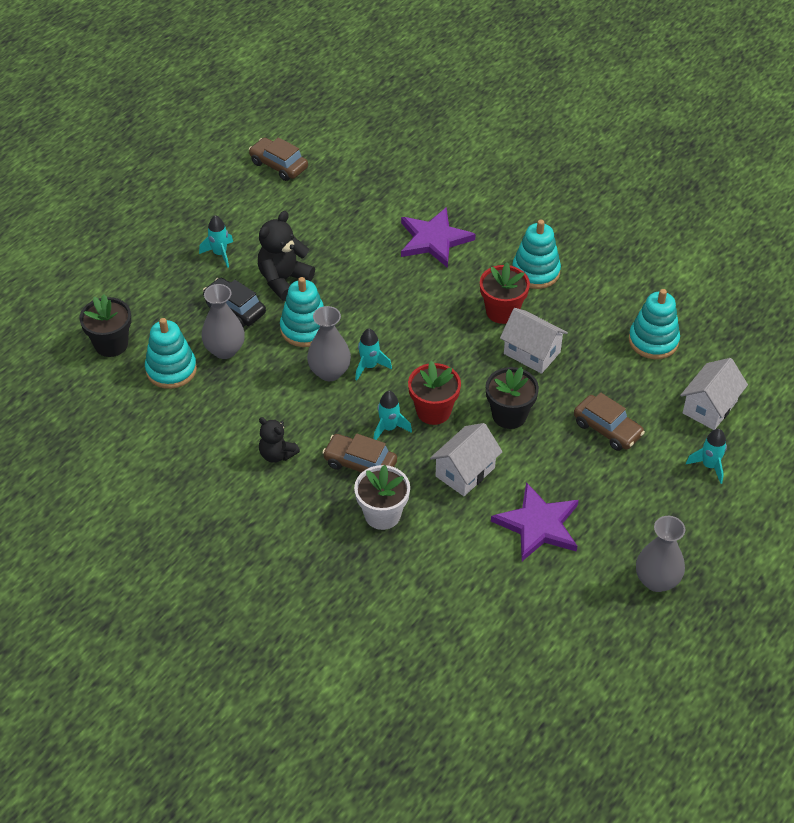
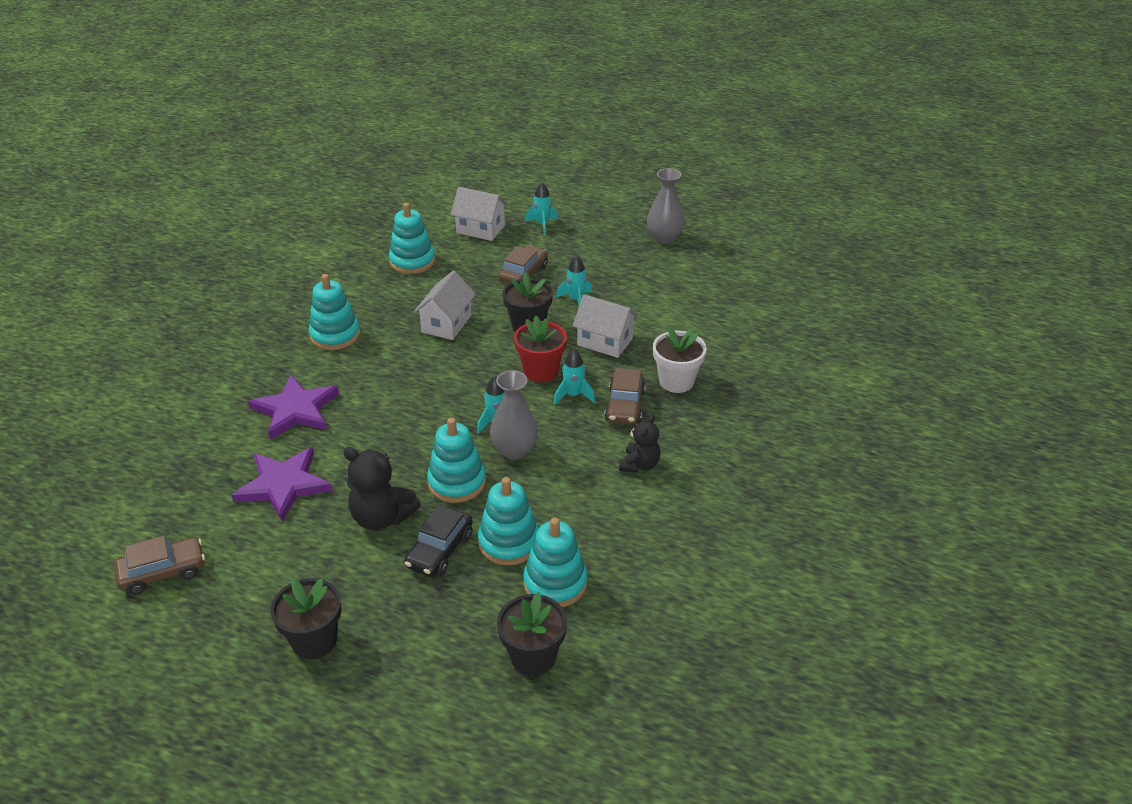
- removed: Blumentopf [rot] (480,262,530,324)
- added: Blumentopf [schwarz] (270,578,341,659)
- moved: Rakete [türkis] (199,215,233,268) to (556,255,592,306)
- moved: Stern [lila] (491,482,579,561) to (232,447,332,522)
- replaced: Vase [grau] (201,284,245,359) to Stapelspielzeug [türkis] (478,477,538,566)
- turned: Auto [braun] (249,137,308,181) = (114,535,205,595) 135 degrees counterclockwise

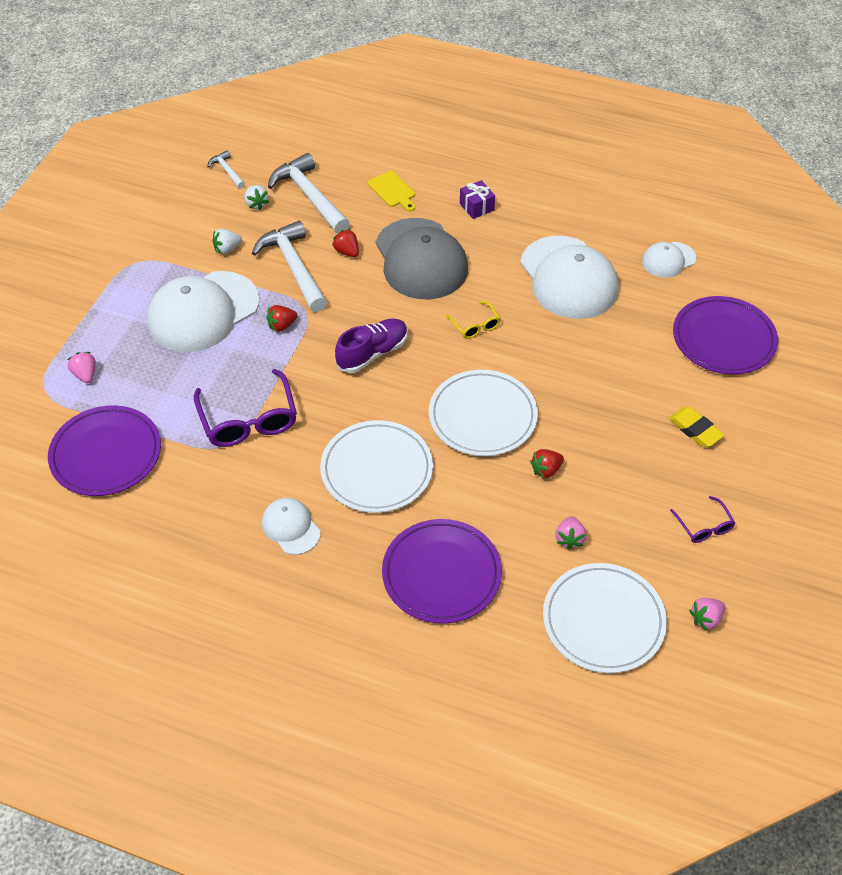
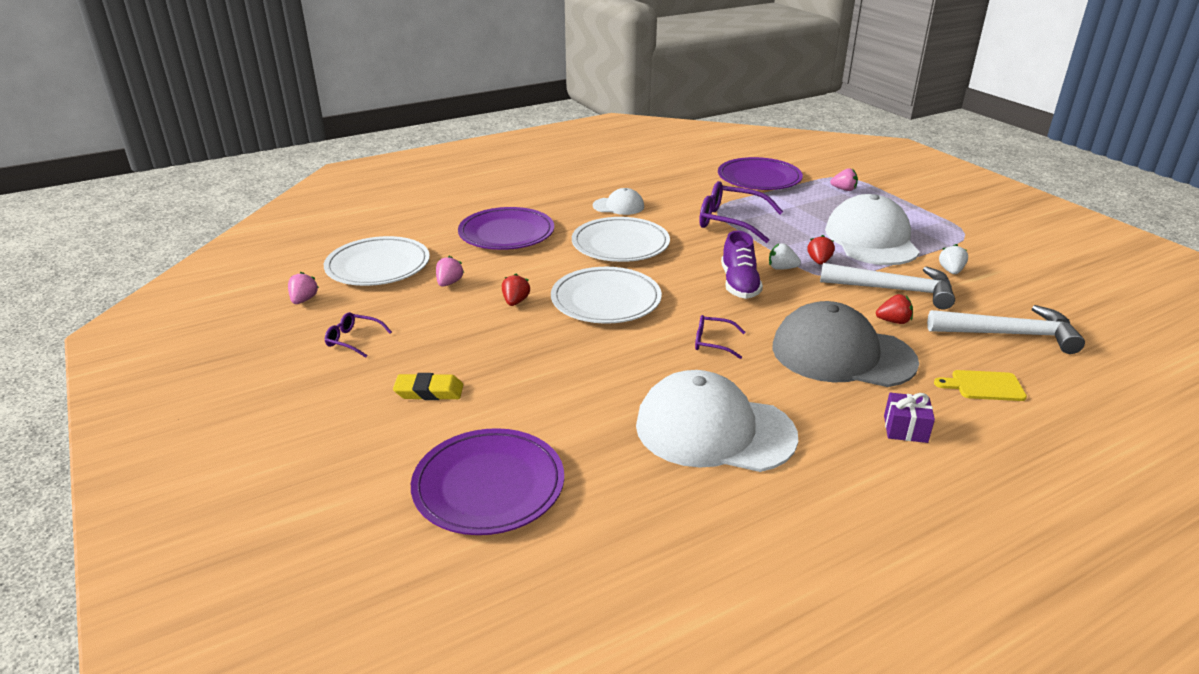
- removed: Hammer [weiß] (207,150,245,189)
- removed: Kappe [weiß] (642,242,696,278)
- moved: Erdbeere [weiß] (244,185,269,210) to (769,243,801,270)
- recoloured: Brille [gelb] (445,301,501,339) to Brille [lila] (695,315,745,359)
- turned: Erdbeere [rosa] (555,516,586,550) = (436,256,464,287) 60 degrees clockwise

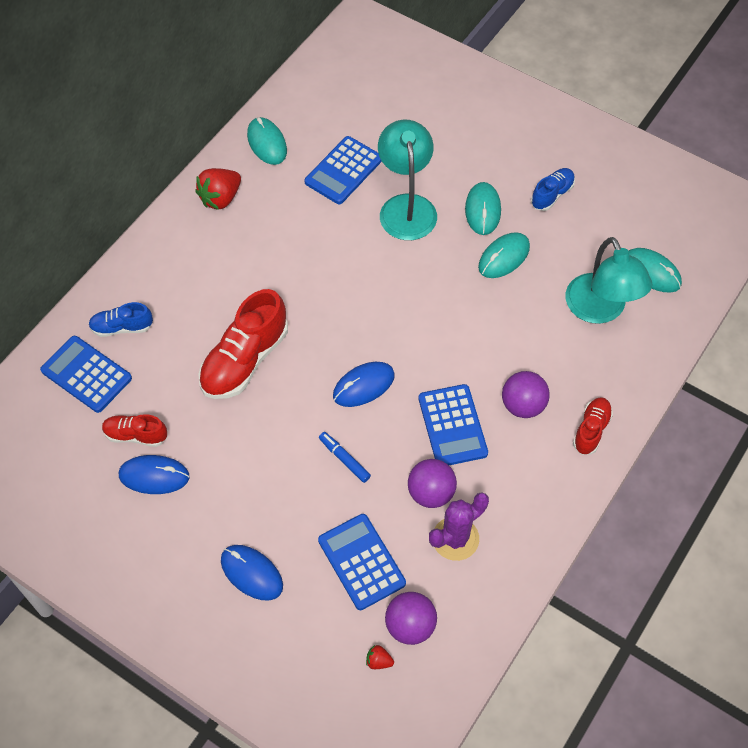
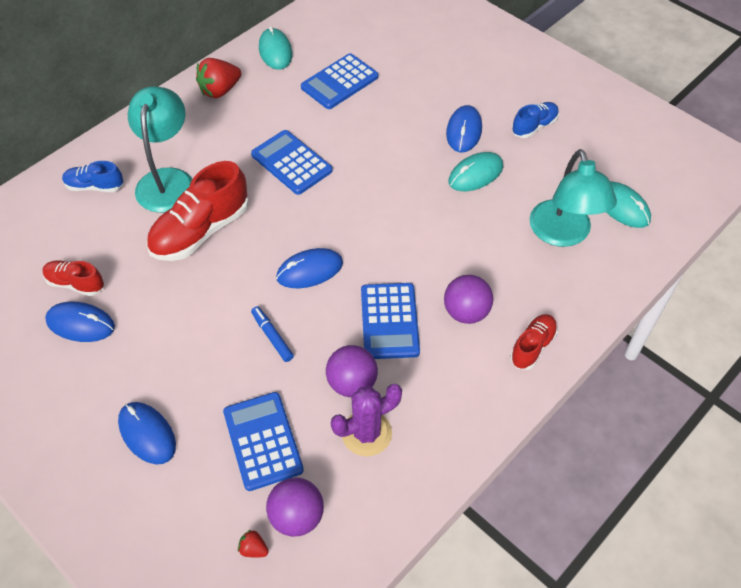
- moved: Taschenrechner [blau] (40,336,132,413) to (251,130,333,195)
- moved: Lampe [türkis] (378,120,437,240) to (128,86,192,213)
- recoloured: Computermaus [türkis] (465,182,501,235) to Computermaus [blau] (446,105,482,152)

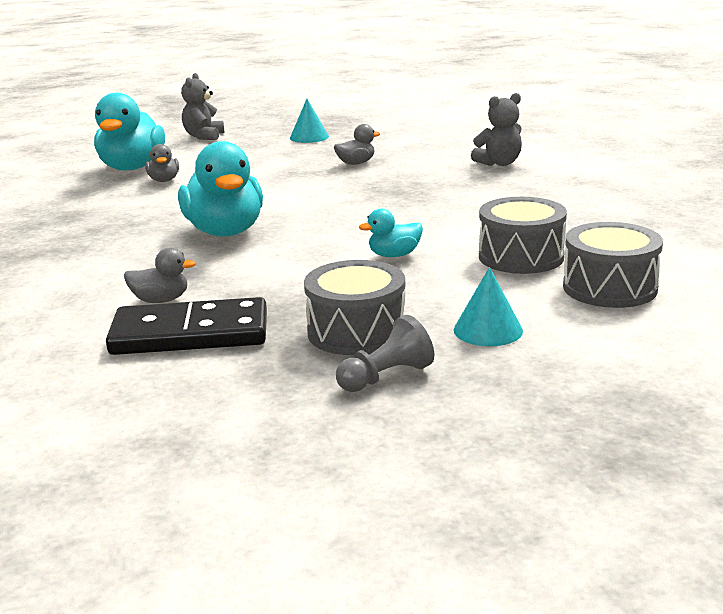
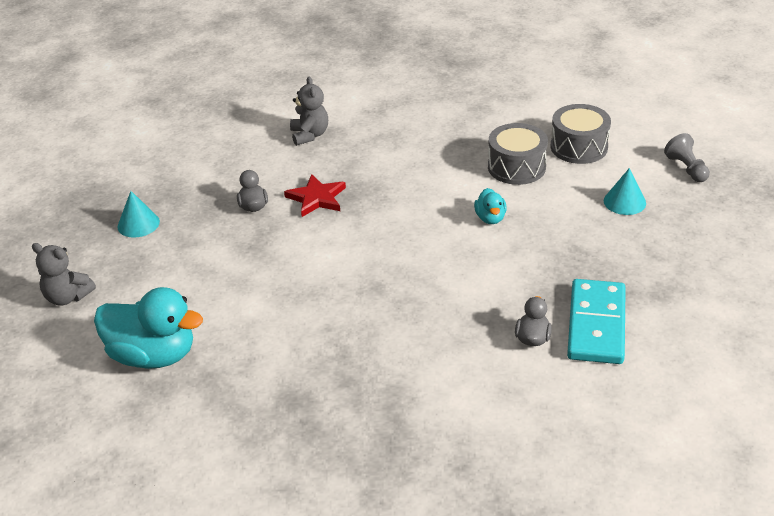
- removed: Ente [grau] (145,144,179,182)
- removed: Ente [türkis] (178,141,263,237)
- removed: Trommel [grau] (304,260,405,355)
- added: Stern [rot] (284,174,346,217)
- moved: Bauer [grau] (336,315,434,392) to (664,133,710,182)
- recoloured: Dominostein [schwarz] (106,297,267,355) to Dominostein [türkis] (567,279,626,364)

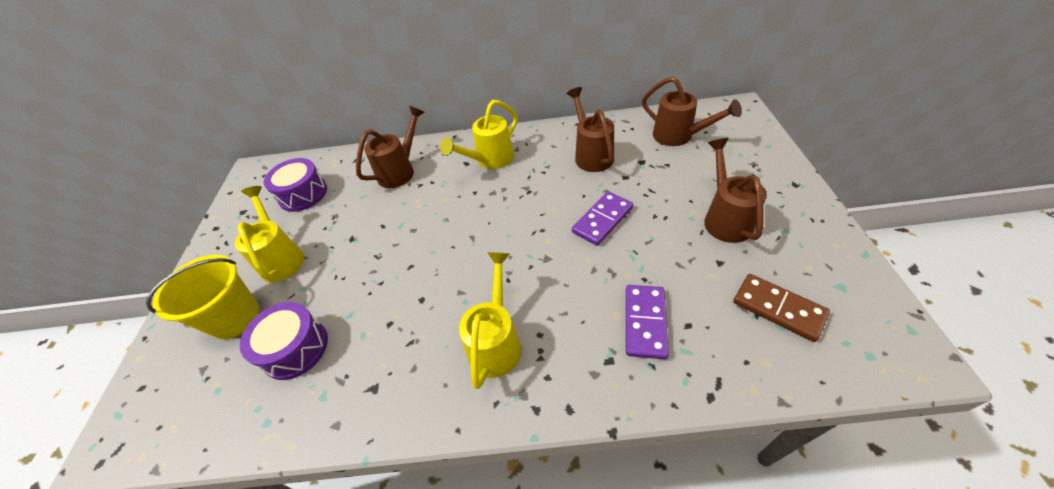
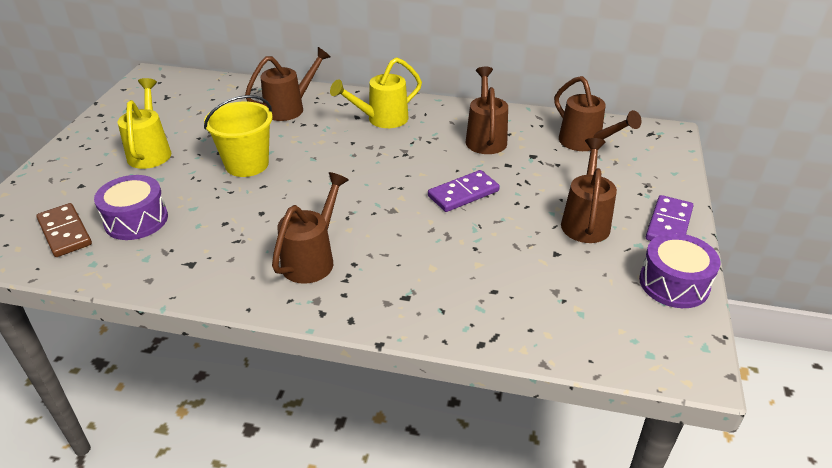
- moved: Eimer [gelb] (146,255,259,339) to (204,95,273,177)
- moved: Trommel [lila] (264,158,327,212) to (639,233,721,308)
- moved: Dominostein [lila] (626,285,669,359) to (646,195,694,241)
- moved: Dominostein [braun] (733,274,830,342) to (36,203,92,257)
- recoloured: Gießkanne [gelb] (459,252,521,389) to Gießkanne [braun] (272,172,349,284)

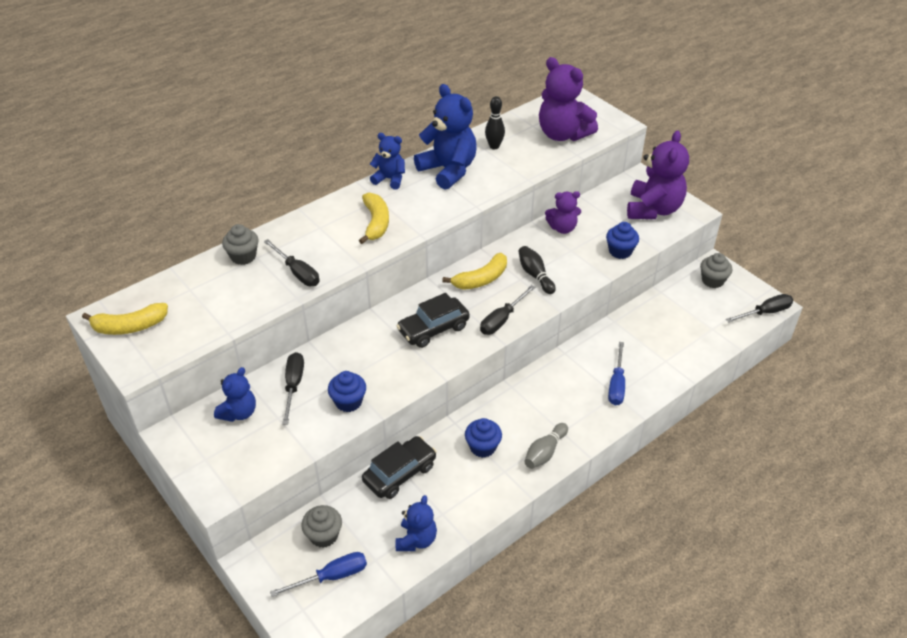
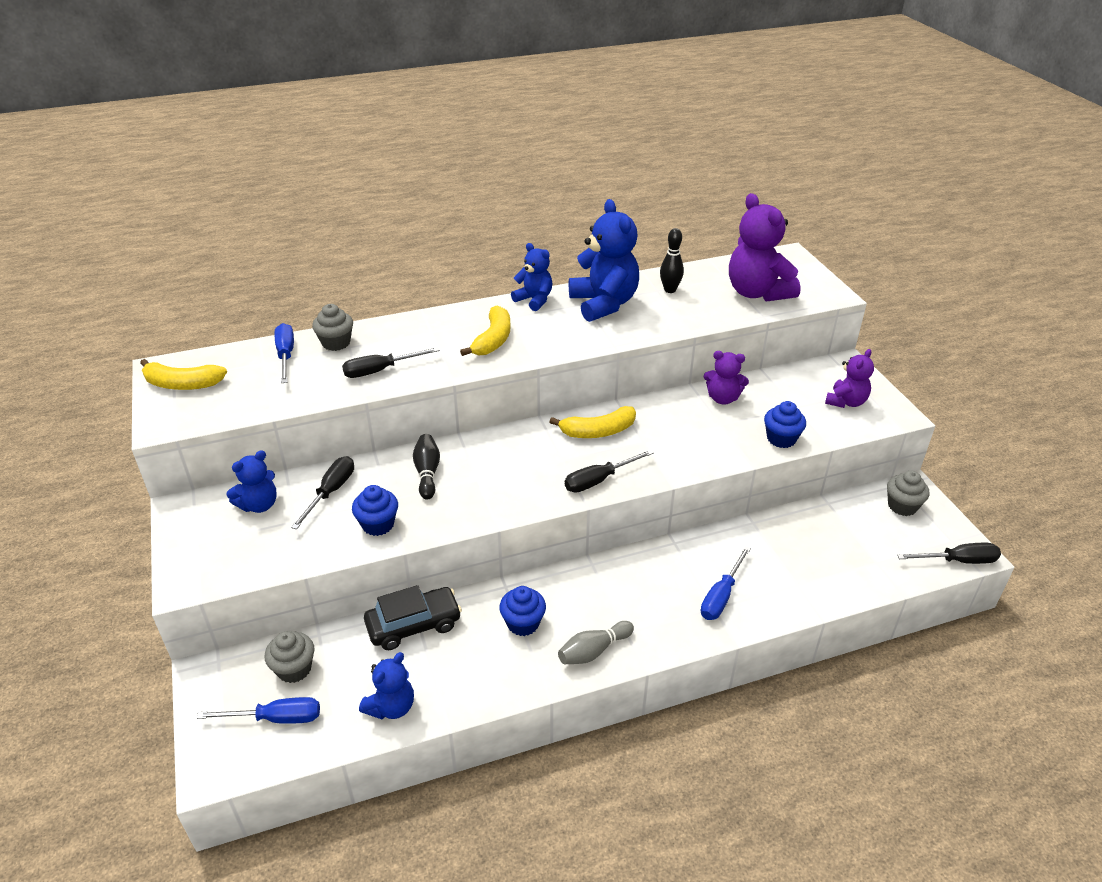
- removed: Auto [schwarz] (397,293,470,348)
- added: Schraubenzieher [blau] (275,323,294,383)
- moved: Bowlingkegel [schwarz] (518,246,556,294) to (413,434,440,500)
- turned: Schraubenzieher [schwarz] (264,239,319,286) = (342,347,440,378) 90 degrees clockwise
- resized: Teddybär [lila] (627,130,689,219) = (825,349,874,408) x0.57

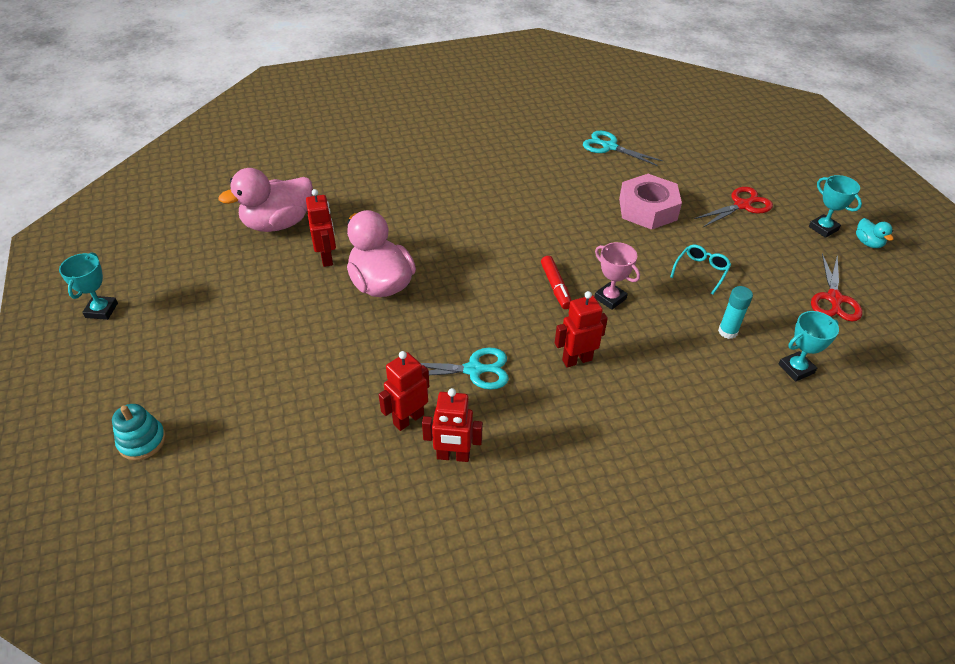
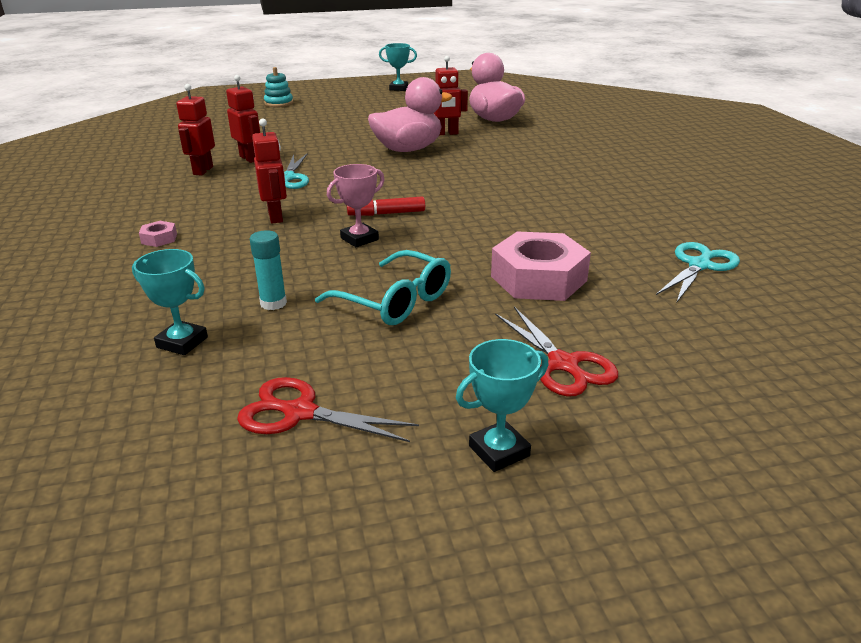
- removed: Ente [türkis] (856,218,893,248)
- added: Sechskantmutter [rosa] (139,221,177,247)
- turned: Pokal [türkis] (778,311,839,382) = (132,249,208,355) 45 degrees counterclockwise
- resized: Brille [türkis] (670,245,731,295) = (315,250,451,325) x1.57

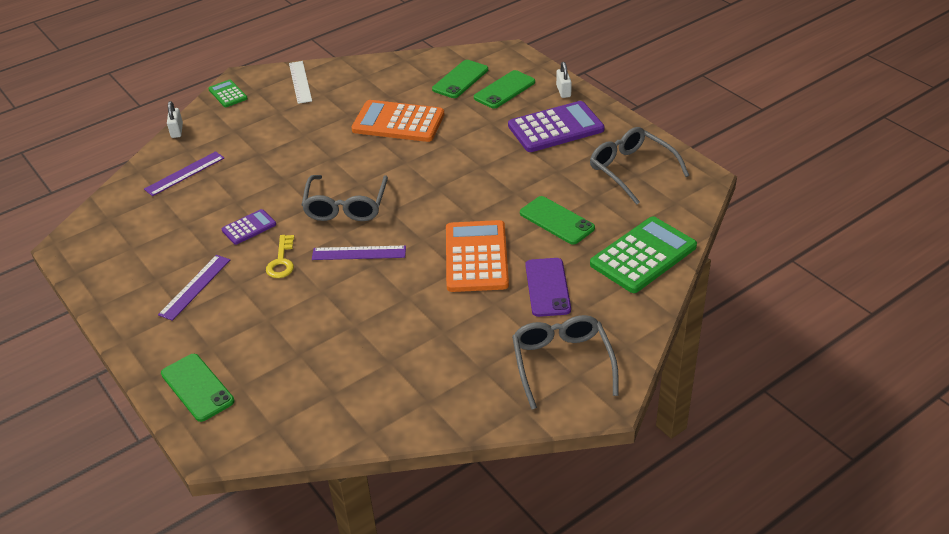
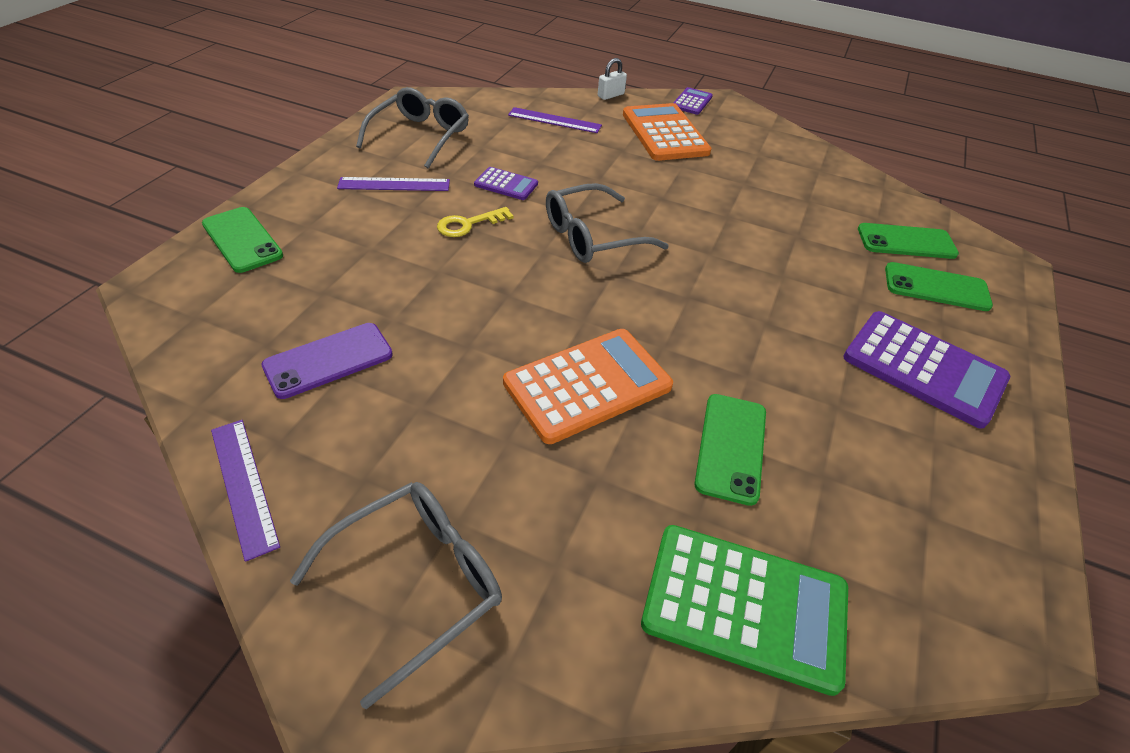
- removed: Lineal [weiß] (289,61,312,104)
- removed: Vorhängeschloss [weiß] (556,62,572,98)
- moved: Lineal [lila] (312,245,406,260) to (211,420,280,562)
- moved: Taschenrechner [orange] (352,100,444,142) to (623,103,711,161)
- moved: Handy [lila] (525,258,571,317) to (262,323,393,399)
- moved: Brille [grau] (590,127,689,205) to (356,87,469,169)
- recoloured: Taschenrechner [grün] (208,80,248,107) to Taschenrechner [lila] (673,87,713,115)
- turned: Handy [grün] (161,354,235,422) = (202,207,283,273) 60 degrees counterclockwise

